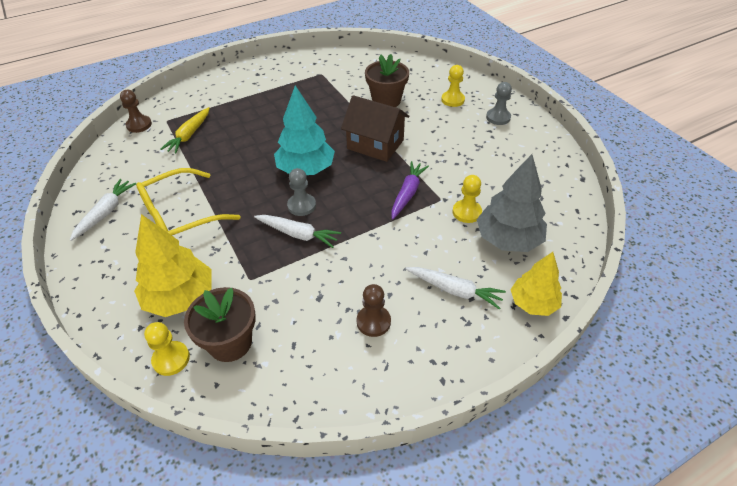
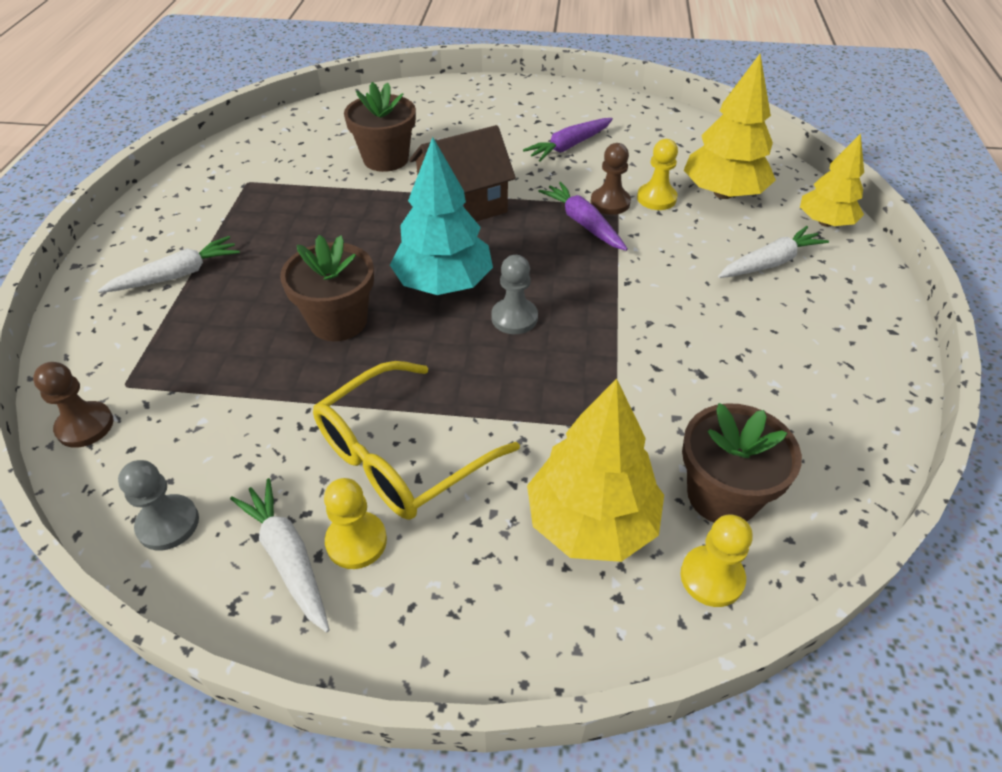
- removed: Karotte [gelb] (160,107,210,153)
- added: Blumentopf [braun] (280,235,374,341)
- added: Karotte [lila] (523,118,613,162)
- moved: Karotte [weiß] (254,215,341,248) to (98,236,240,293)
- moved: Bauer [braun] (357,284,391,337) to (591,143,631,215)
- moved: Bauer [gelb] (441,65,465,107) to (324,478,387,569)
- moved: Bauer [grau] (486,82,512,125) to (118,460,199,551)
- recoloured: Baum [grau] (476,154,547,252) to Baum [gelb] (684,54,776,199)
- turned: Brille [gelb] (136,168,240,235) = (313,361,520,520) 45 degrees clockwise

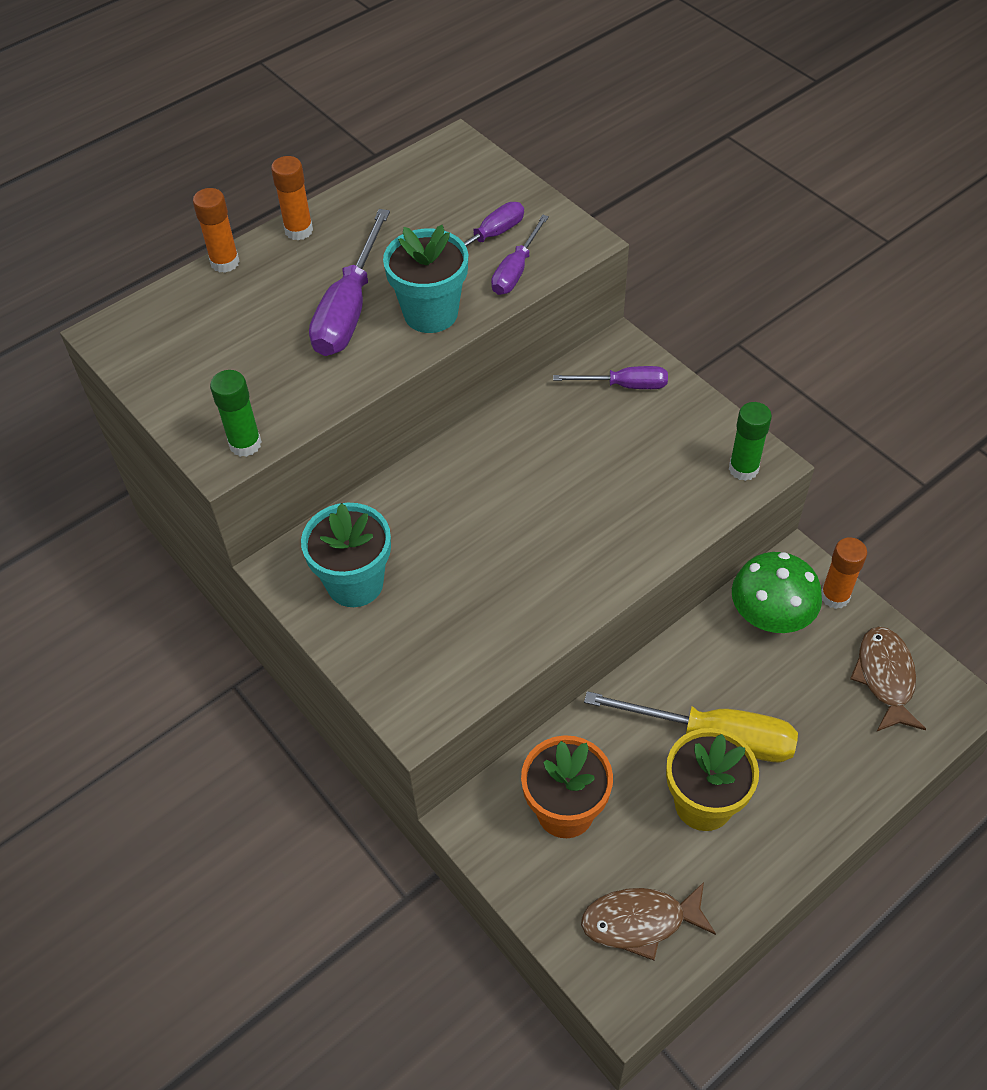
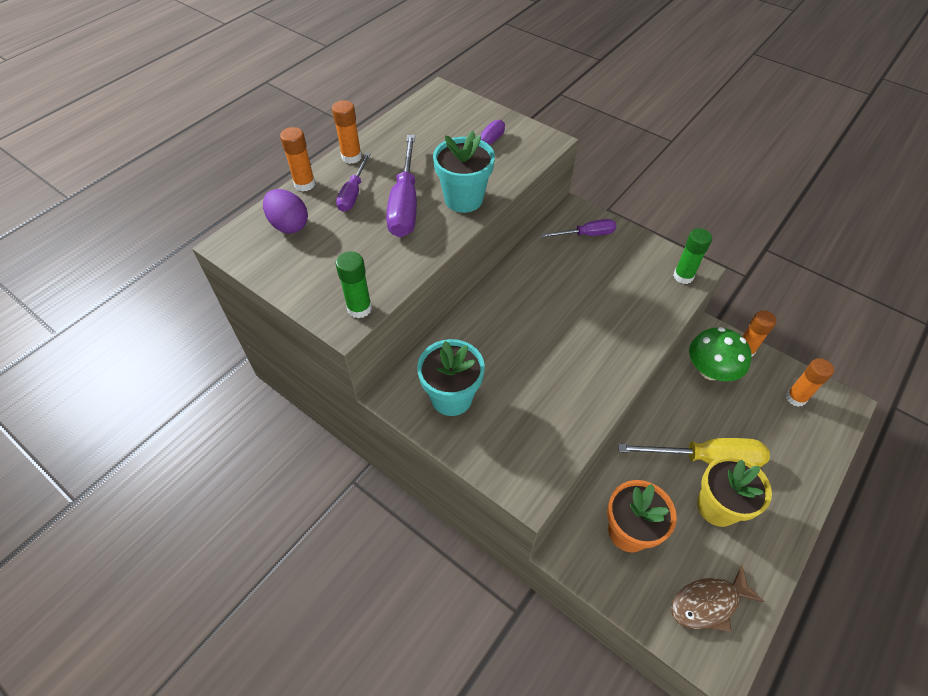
- added: Ei [lila] (263,189,308,234)
- moved: Schraubenzieher [lila] (491,215,549,295) to (336,153,371,212)
- replaced: Fisch [braun] (850,626,926,732) to Klebestift [orange] (786,358,834,407)

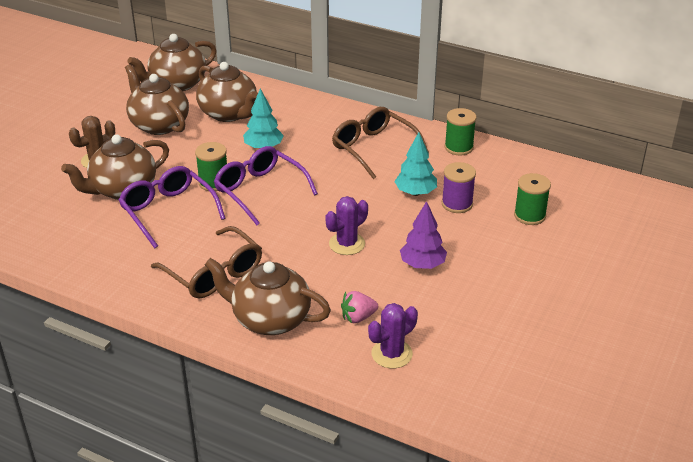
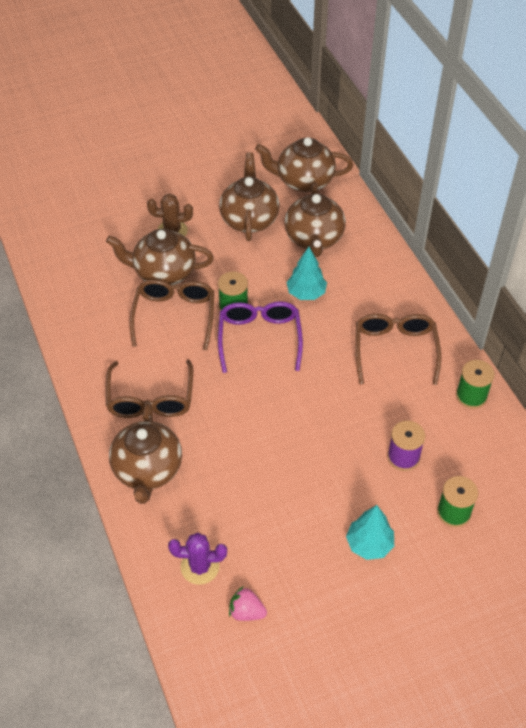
- removed: Kaktus [lila] (325,196,368,255)
- removed: Baum [lila] (400,201,447,269)
- moved: Erdbeere [rosa] (341,291,378,323) to (229,586,267,621)
- moved: Baum [türkis] (394,132,437,196) to (346,505,394,560)
- recoloured: Brille [lila] (119,166,226,248) to Brille [braun] (130,279,214,350)
- turned: Teekanne [braun] (205,258,331,335) = (109,402,182,504) 150 degrees counterclockwise

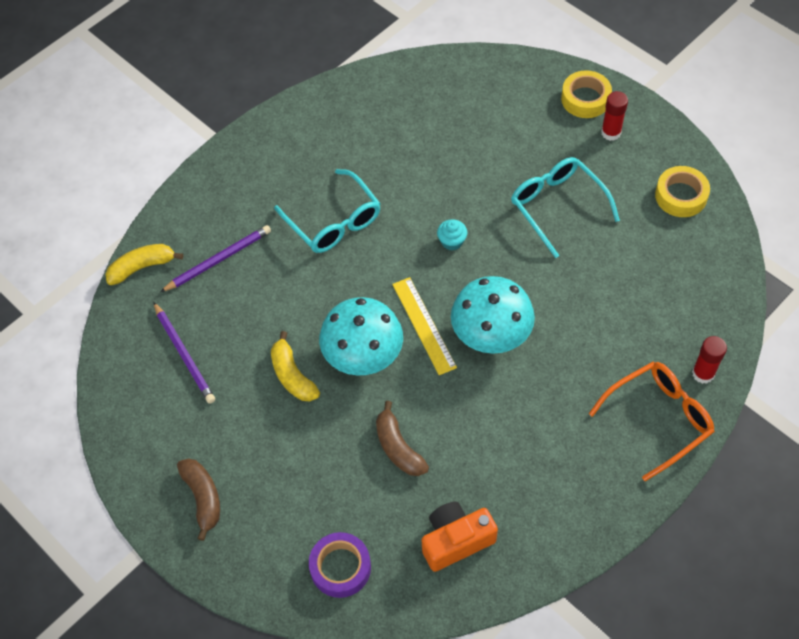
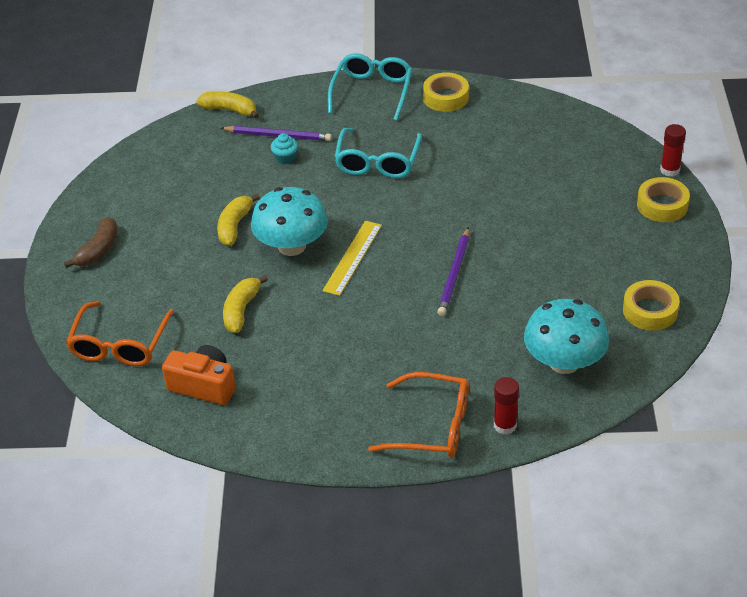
- added: Klebeband [gelb] (423,72,469,112)
- moved: Bleistift [lila] (153,302,215,404) to (437,227,469,316)
- moved: Muffin [türkis] (437,219,467,250) to (271,133,298,164)
- moved: Pilz [türkis] (451,276,535,353) to (524,299,609,374)
- moved: Brille [türkis] (511,157,620,258) to (328,53,412,121)
- moved: Klebestift [rot] (601,91,628,141) to (660,124,686,177)
- replaced: Klebeband [lila] (309,532,371,598) to Brille [orange] (66,301,174,366)
- recoloured: Banane [braun] (376,401,429,476) to Banane [gelb] (223,275,268,333)

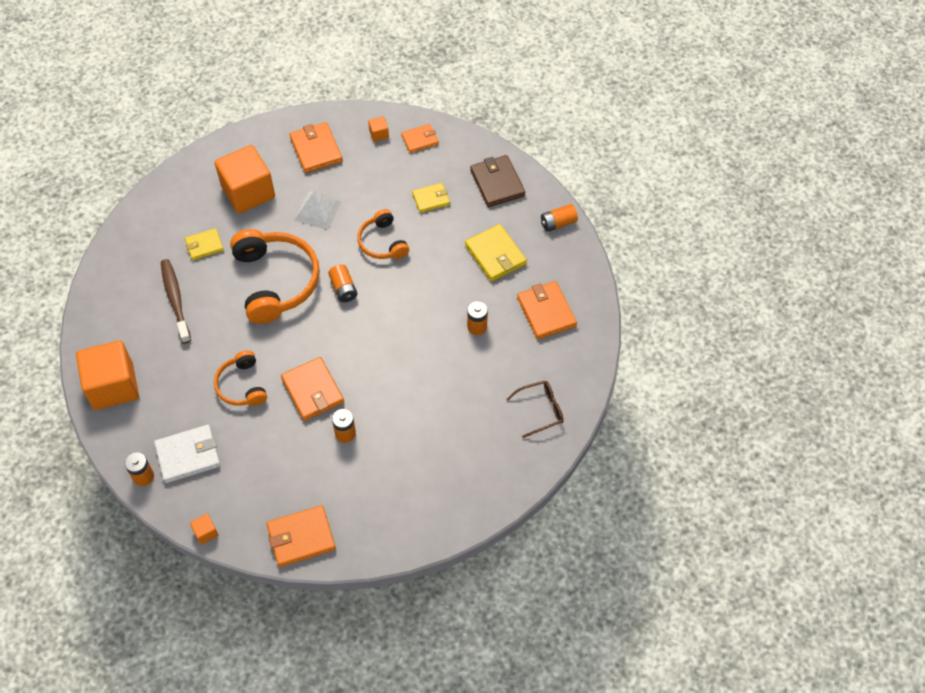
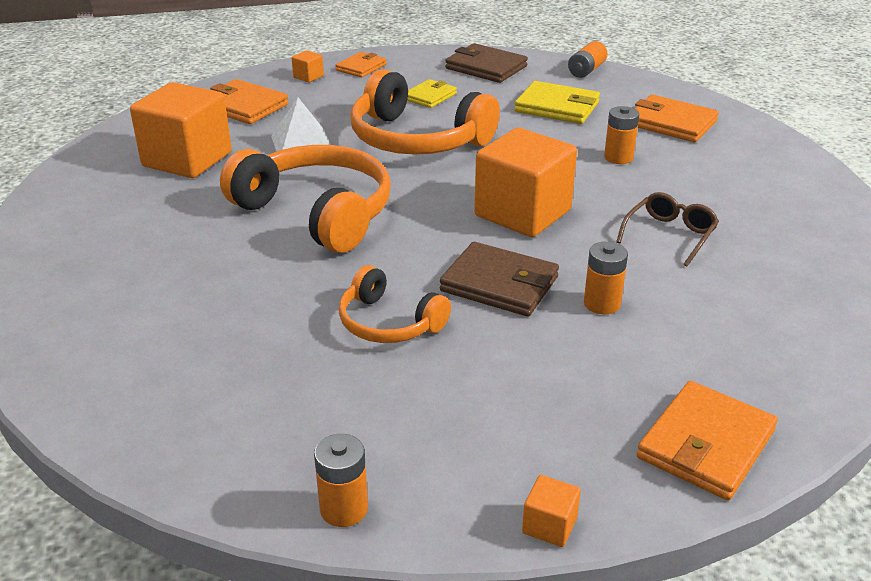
- removed: Geldbörse [weiß] (154,425,221,483)
- removed: Zahnbürste [braun] (161,259,191,344)
- removed: Geldbörse [gelb] (185,228,224,260)
- removed: Batterie [orange] (328,264,357,302)
- moved: Kubus [orange] (76,340,139,410) to (474,128,577,237)
- moved: Brille [braun] (506,381,564,438) to (616,192,719,267)
- recoloured: Geldbörse [orange] (281,357,344,421) to Geldbörse [braun] (440,242,559,317)
- resized: Kopfhörer [orange] (357,209,409,259) = (351,69,500,155) x1.80

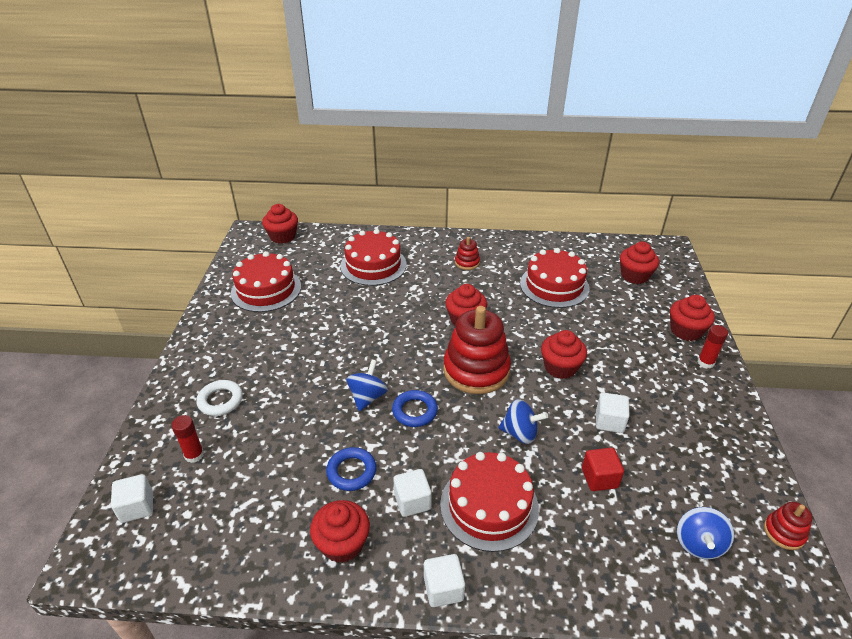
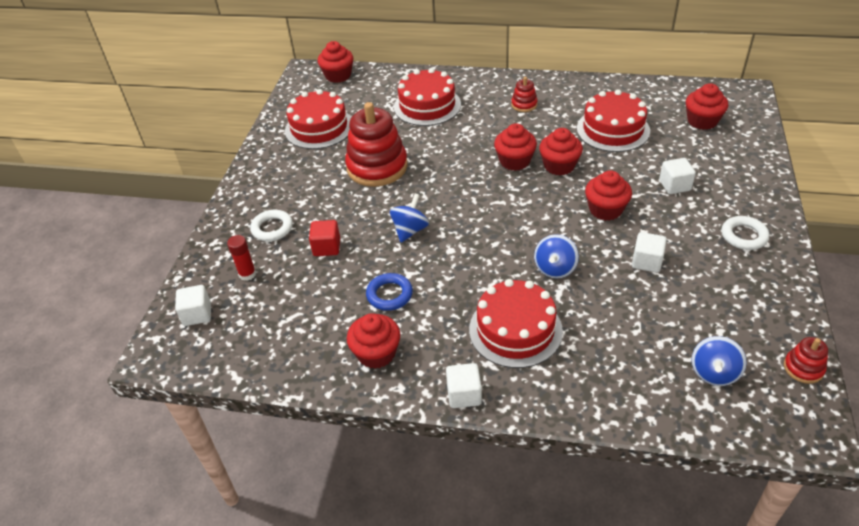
- removed: Ring [blau] (392,390,438,427)
- removed: Klebestift [rot] (697,325,728,369)
- added: Ring [weiß] (722,216,769,250)
- moved: Kubus [weiß] (394,469,432,517) to (659,158,696,194)
- moved: Stapelspielzeug [rot] (443,306,511,394) to (345,102,408,187)
- moved: Kubus [rot] (582,448,624,491) to (309,220,340,256)
- moved: Muffin [rot] (670,295,715,341) to (539,128,583,175)
- turned: Kreisel [blau] (498,399,548,444) = (534,234,579,279) 90 degrees clockwise

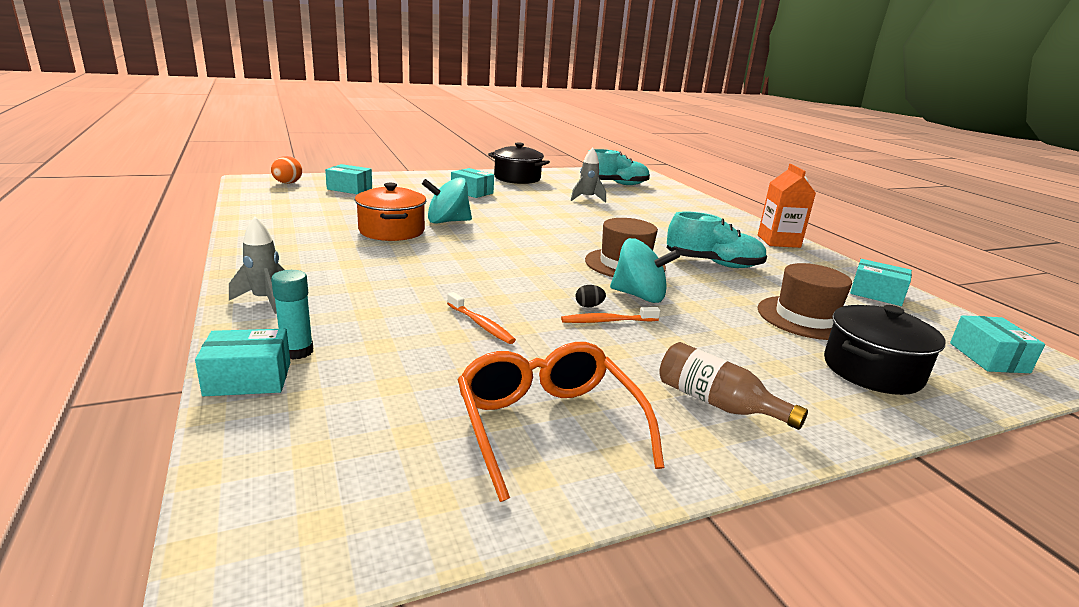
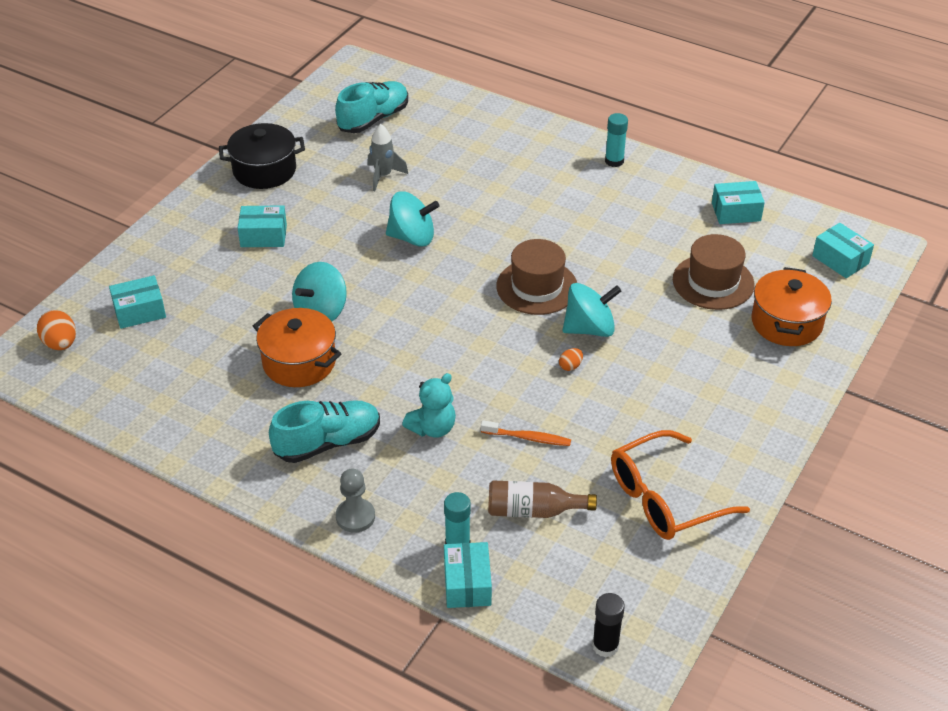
- removed: Zahnbürste [orange] (561,307,660,323)
- added: Kreisel [türkis] (386,191,440,247)
- added: Teddybär [türkis] (402,373,456,438)
- added: Klebestift [schwarz] (592,593,625,658)
- moved: Flasche [braun] (659,342,808,430) to (488,480,597,518)
- moved: Schuh [türkis] (667,211,767,268) to (269,400,380,463)
- replaced: Rakete [grau] (229,217,285,314) to Bauer [grau] (336,468,375,533)
- replaced: Getränkekarton [orange] (758,164,816,248) to Klebestift [türkis] (605,113,628,167)
- recoloured: Ei [schwarz] (576,285,606,307) to Ei [orange] (559,348,583,371)
- recoloured: Kochtopf [schwarz] (824,305,946,395) to Kochtopf [orange] (752,267,832,346)
- turned: Schachtel [türkis] (195,329,291,396) = (444,542,492,608) 45 degrees counterclockwise
- turned: Brille [orange] (458,342,664,502) = (611,430,750,540) 60 degrees counterclockwise

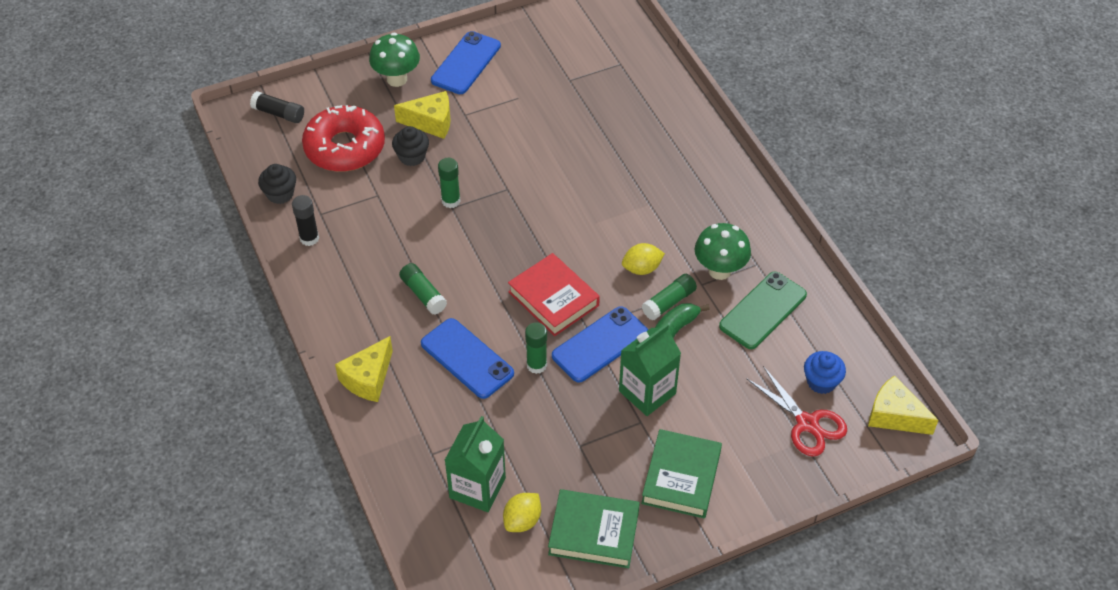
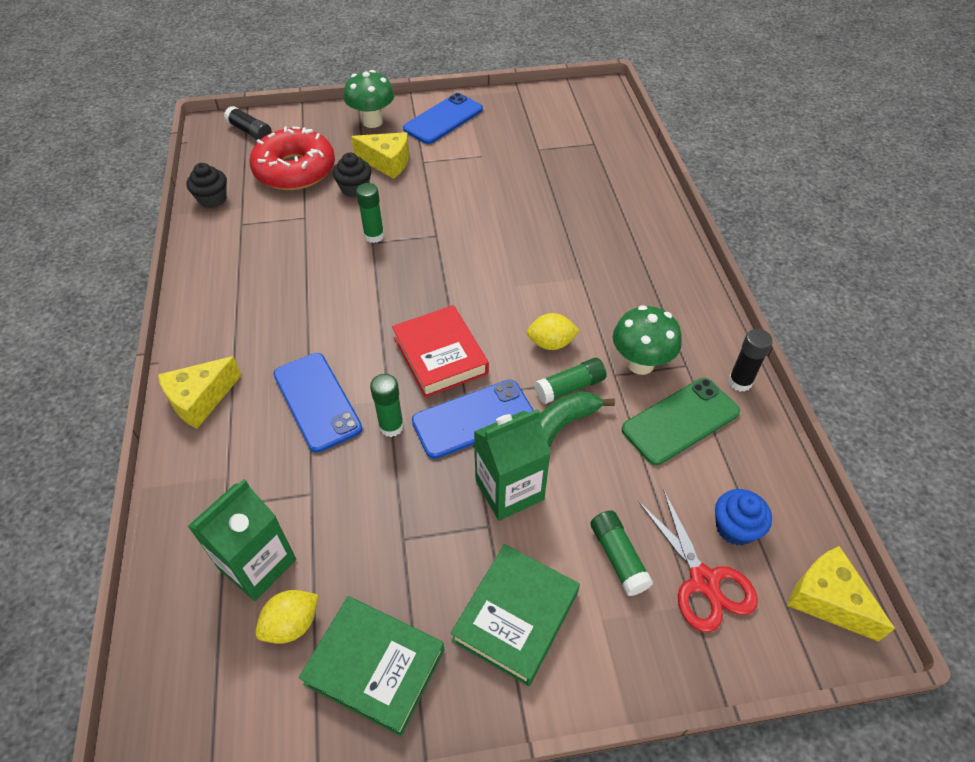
- moved: Klebestift [schwarz] (292,195,319,246) to (728,329,773,392)
- moved: Klebestift [grün] (399,263,447,315) to (590,510,653,596)

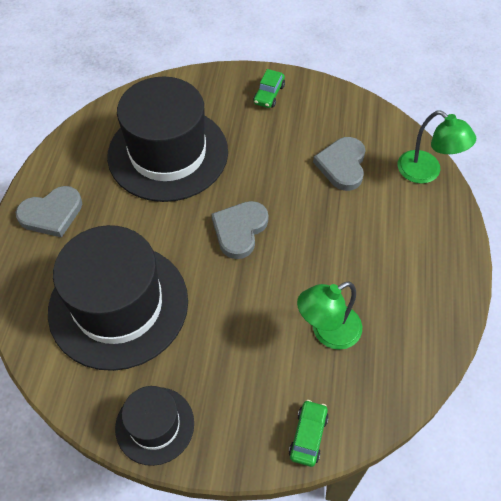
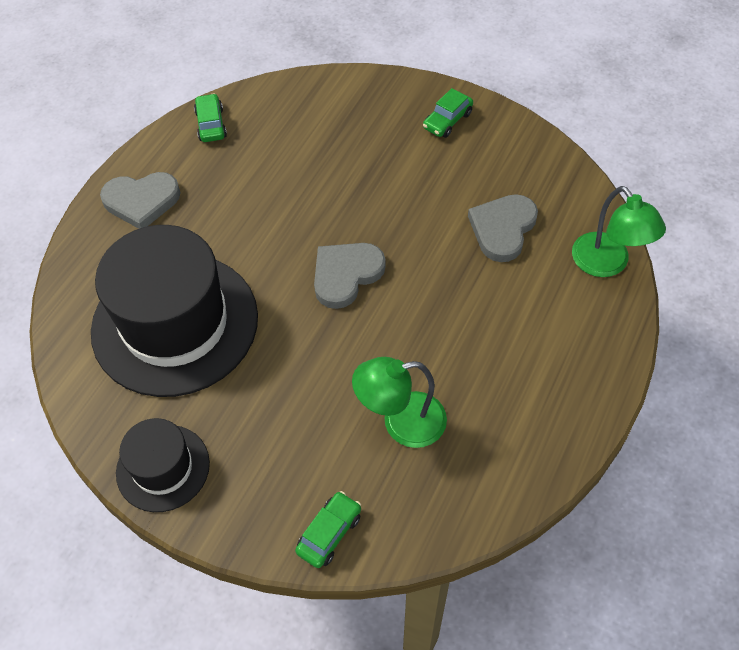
- removed: Hut [schwarz] (107,77,228,202)
- added: Auto [grün] (194,93,227,142)

